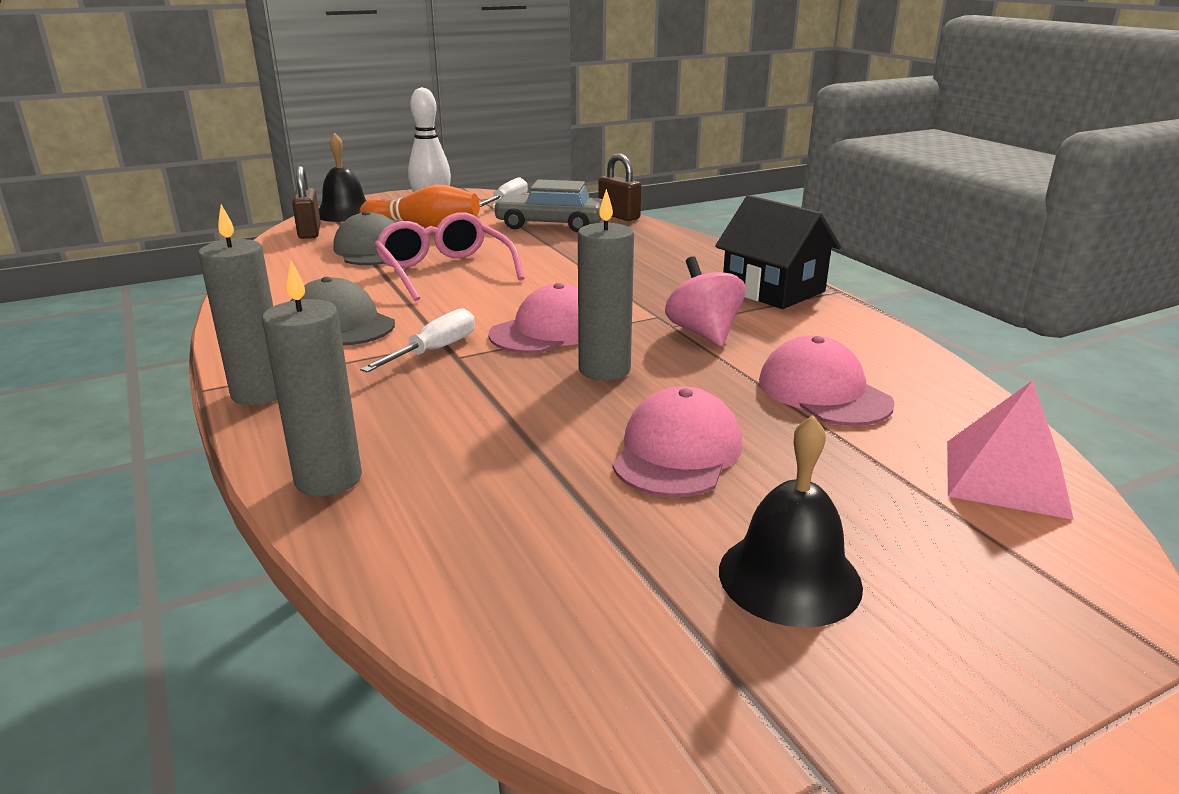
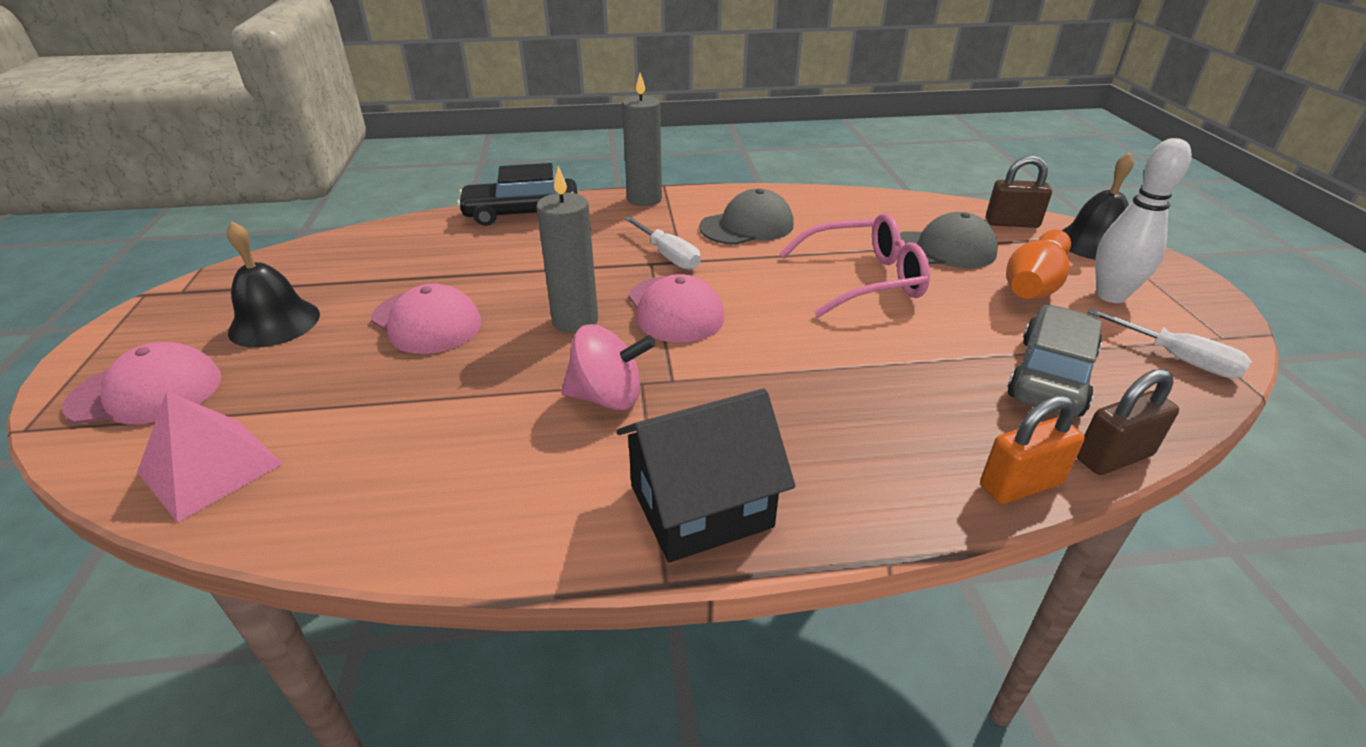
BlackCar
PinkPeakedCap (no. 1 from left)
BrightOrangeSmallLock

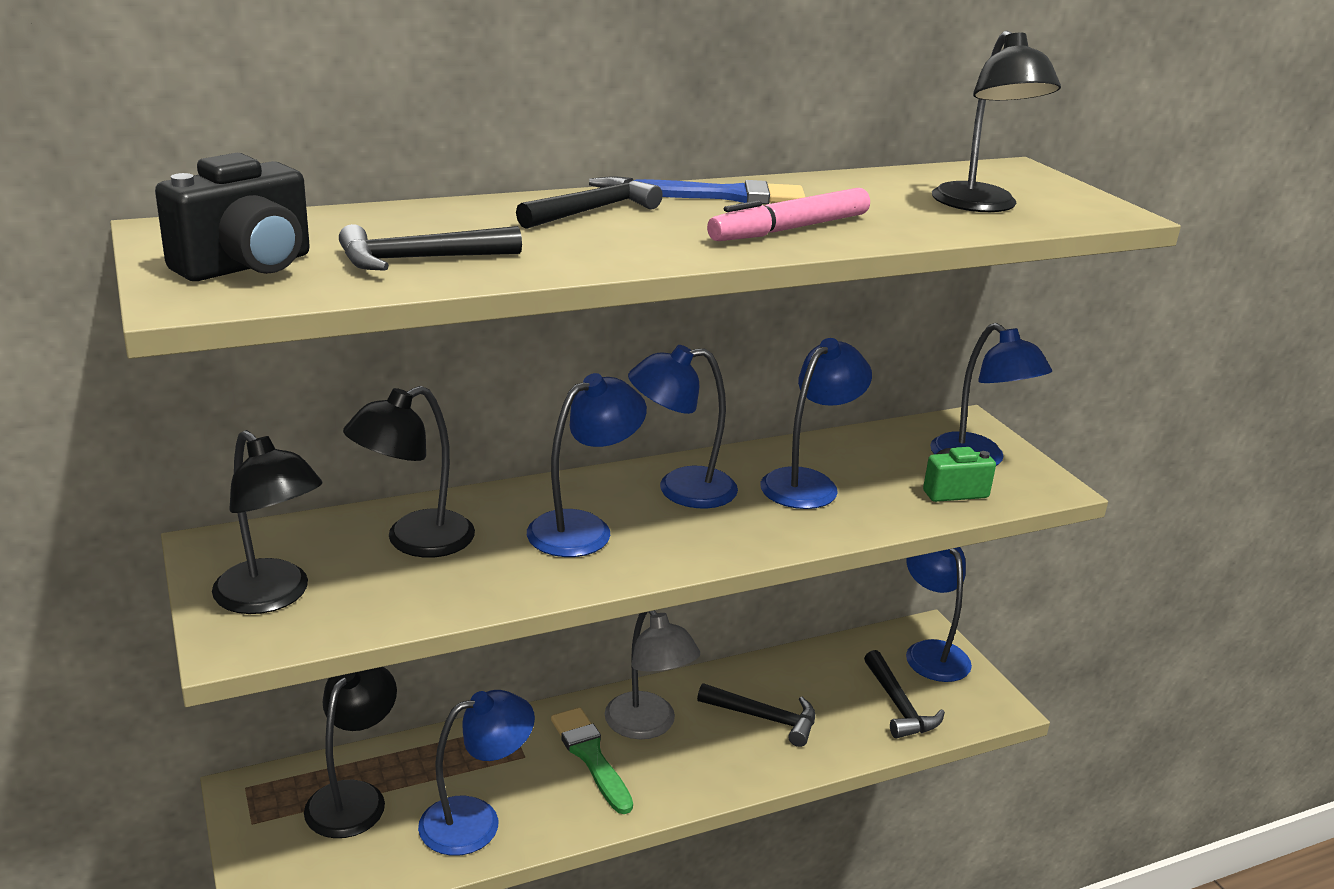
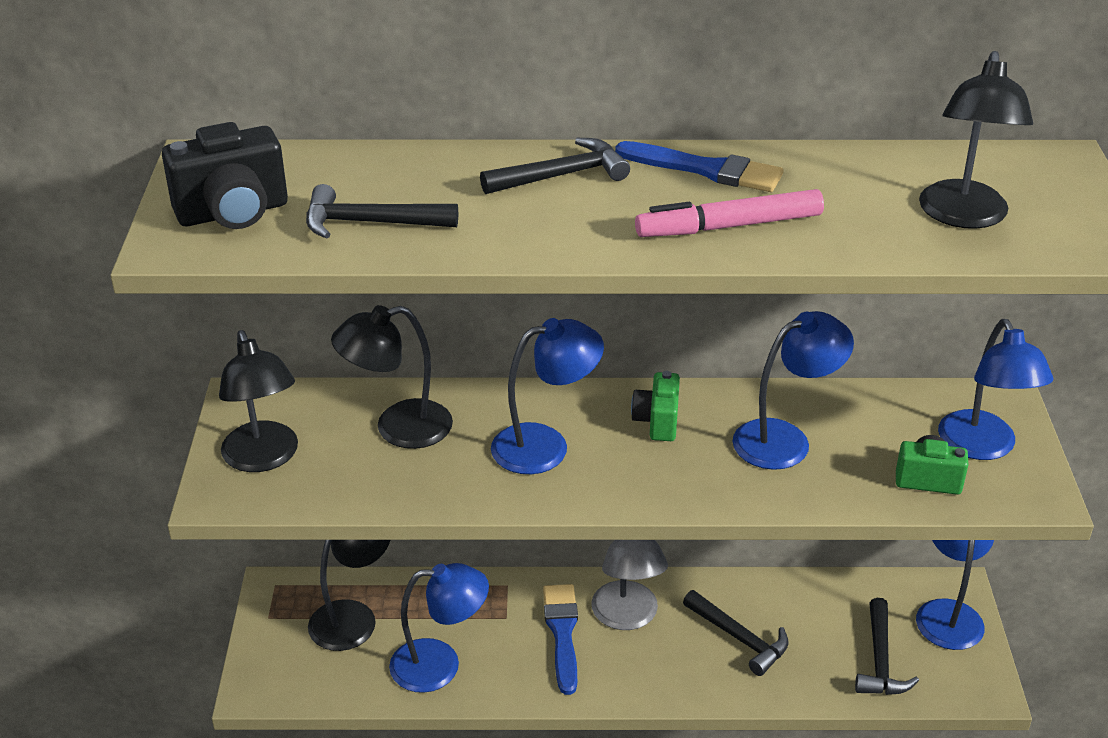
LeafGreenCompactCamera (no. 1 from left)
RoyalBluePaintbrush (no. 1 from left)

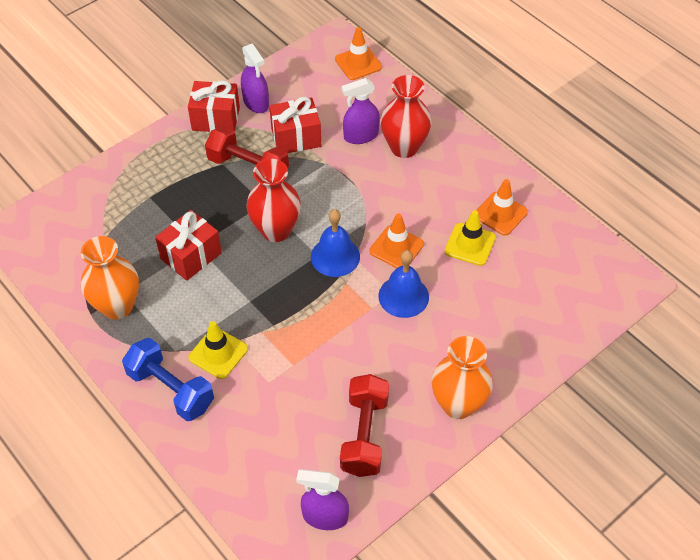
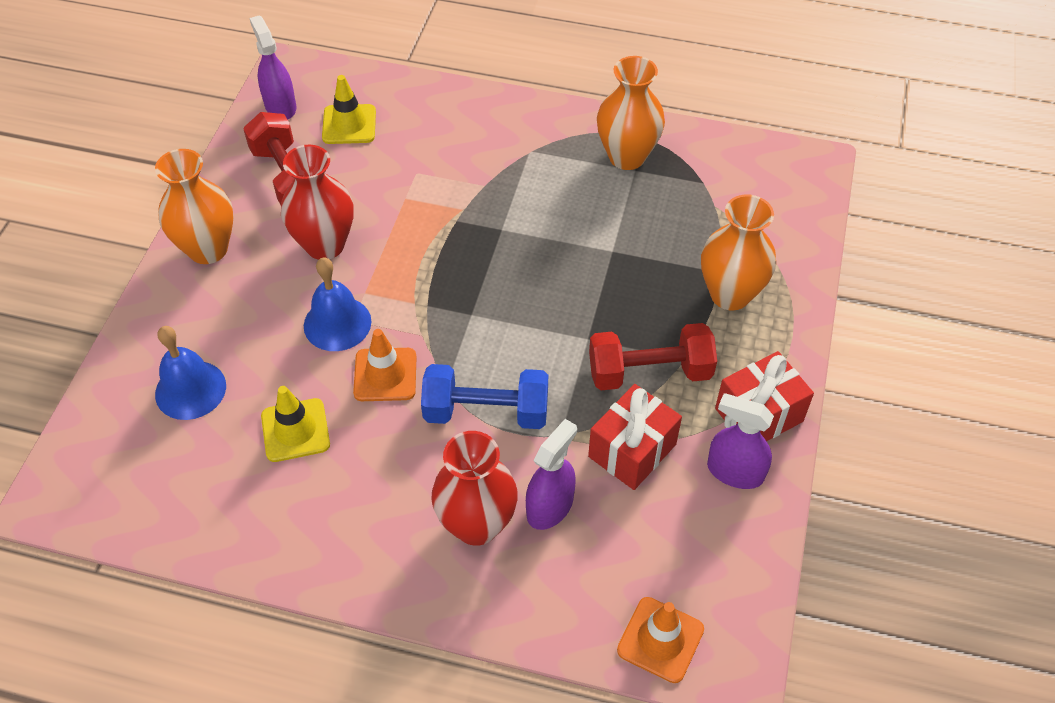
CrimsonTallVase (no. 1 from left)
BrightOrangeSafetyCone (no. 3 from left in the first image)
RoyalBlueHandBell (no. 1 from left)
CrimsonPresent (no. 1 from left in the first image)
YellowSafetyCone (no. 2 from left)
RoyalBlueHandWeight
RoyalPurpleSprayer (no. 1 from left)
BrightOrangeTallVase (no. 3 from left)

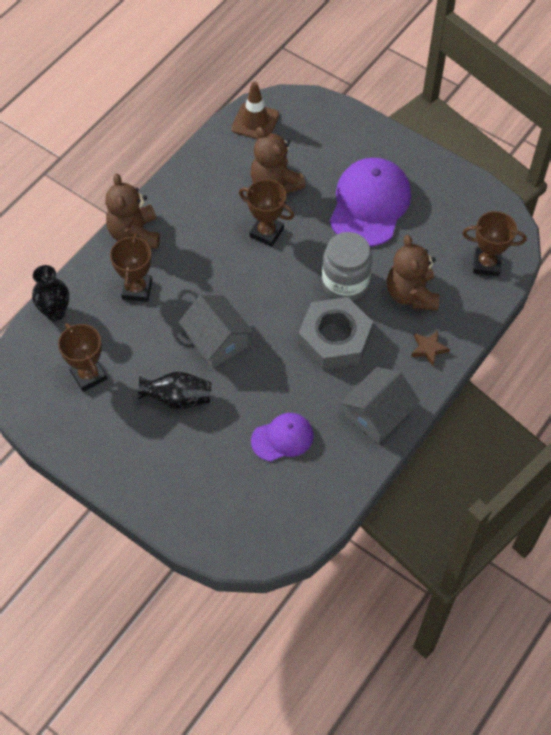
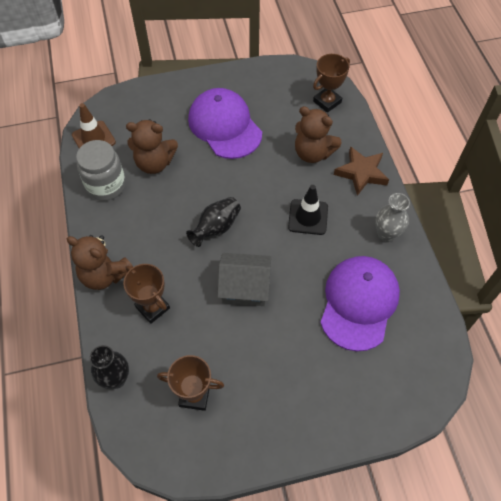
BrownTrophy (no. 3 from left in the first image)
AshGreyPreserveJar
BlackSafetyCone
BrownStar
AshGreyTallVase
BlackTallVase (no. 2 from left)
RoyalPurplePeakedCap (no. 2 from left)

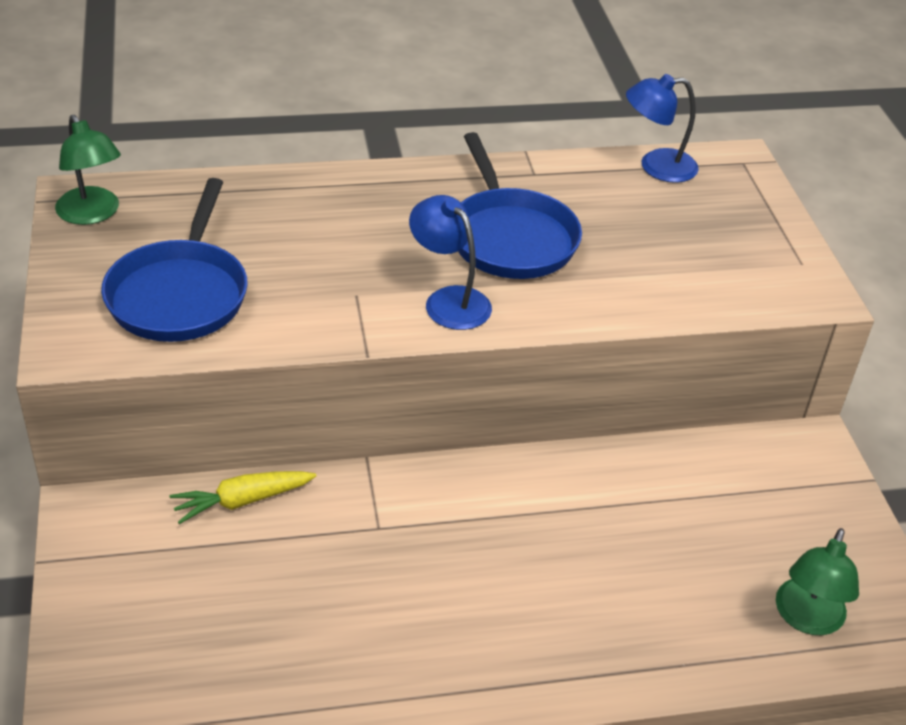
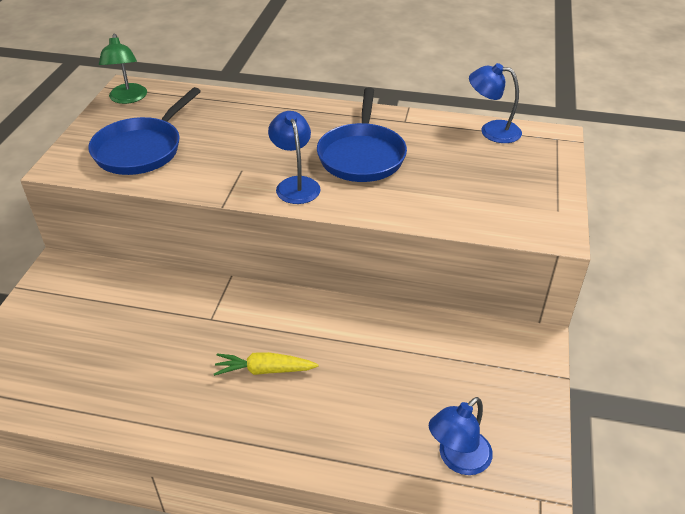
YellowToyCarrot
RoyalBlueReadingLamp (no. 2 from left)

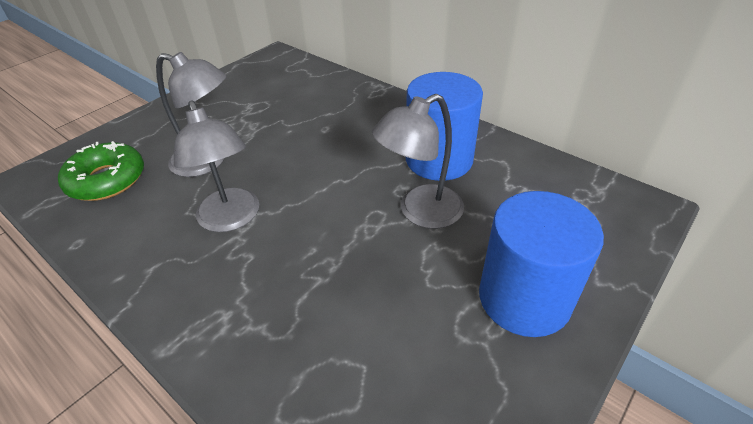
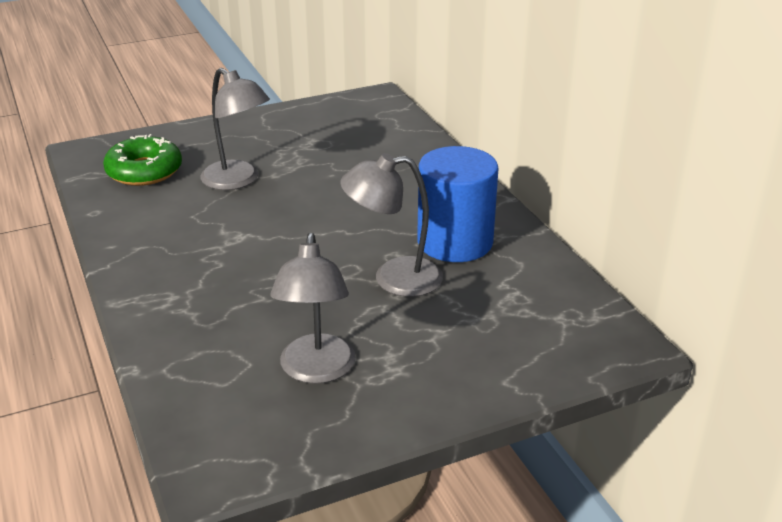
AshGreyReadingLamp (no. 2 from left)
RoyalBlueSolidCylinder (no. 2 from left in the first image)

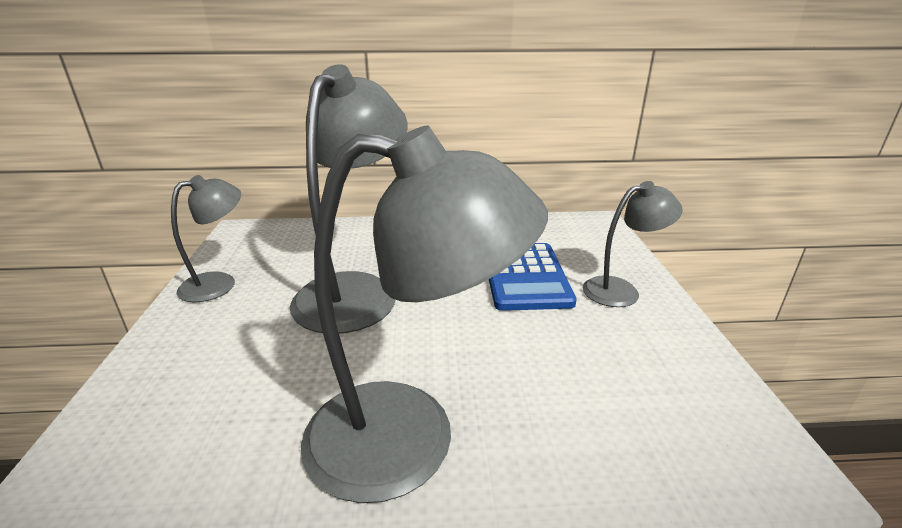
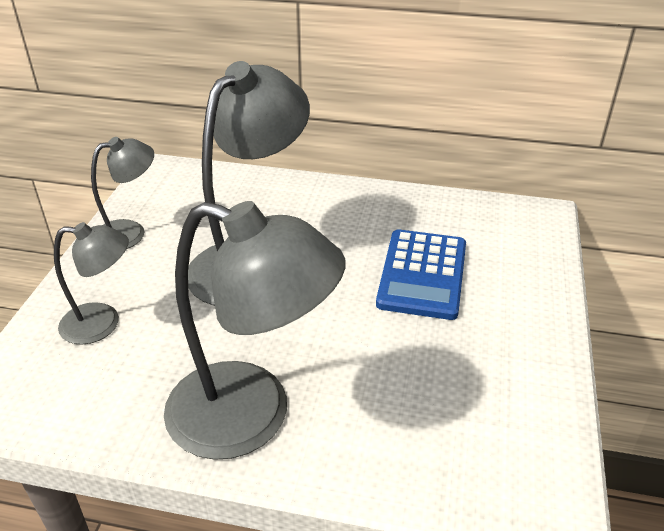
AshGreyReadingLamp (no. 1 from left)

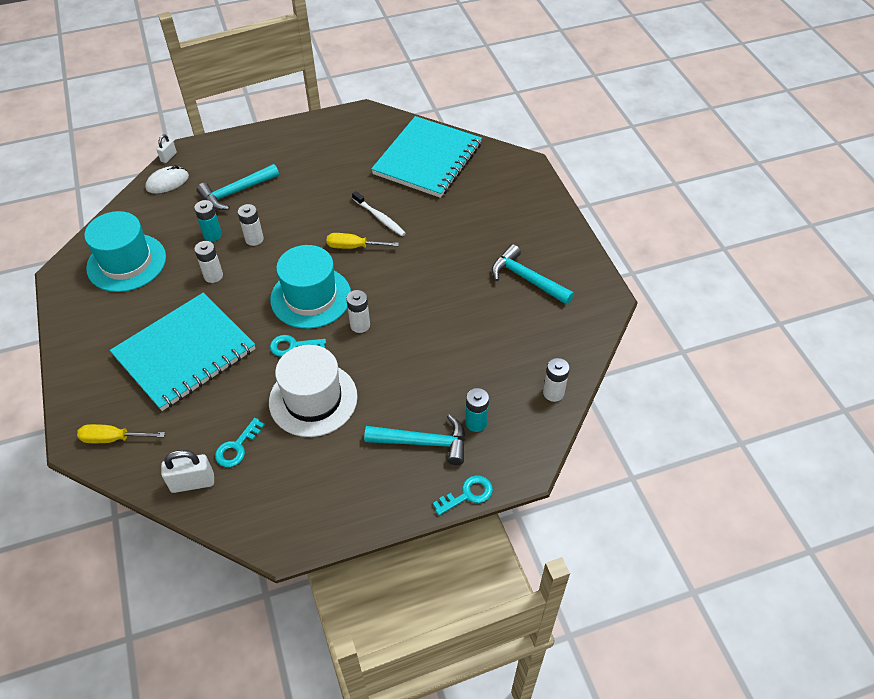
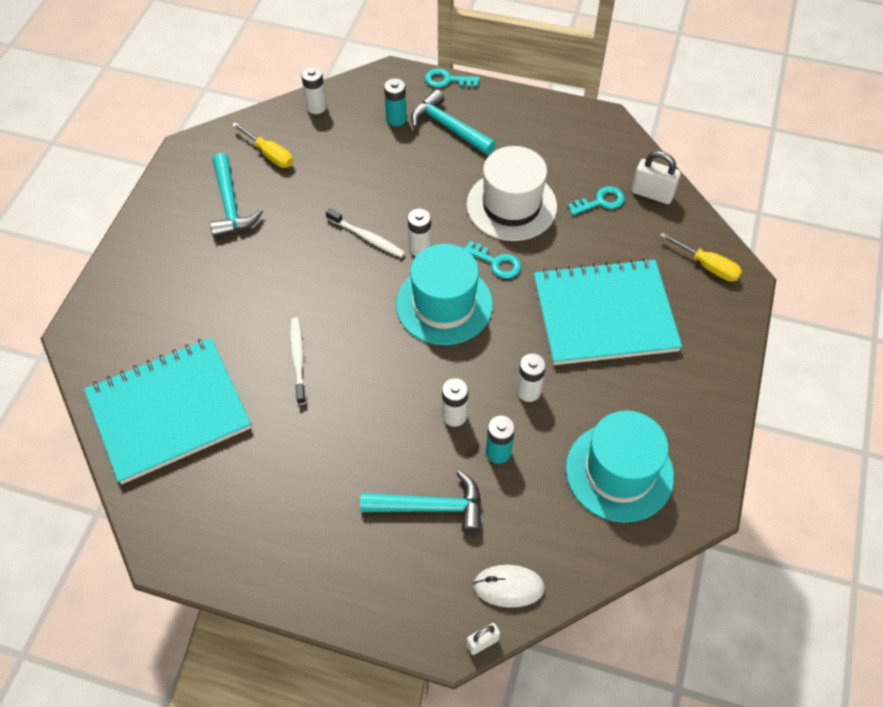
YellowHandScrewdriver (no. 1 from left)
PureWhiteToothBrush (no. 2 from left)

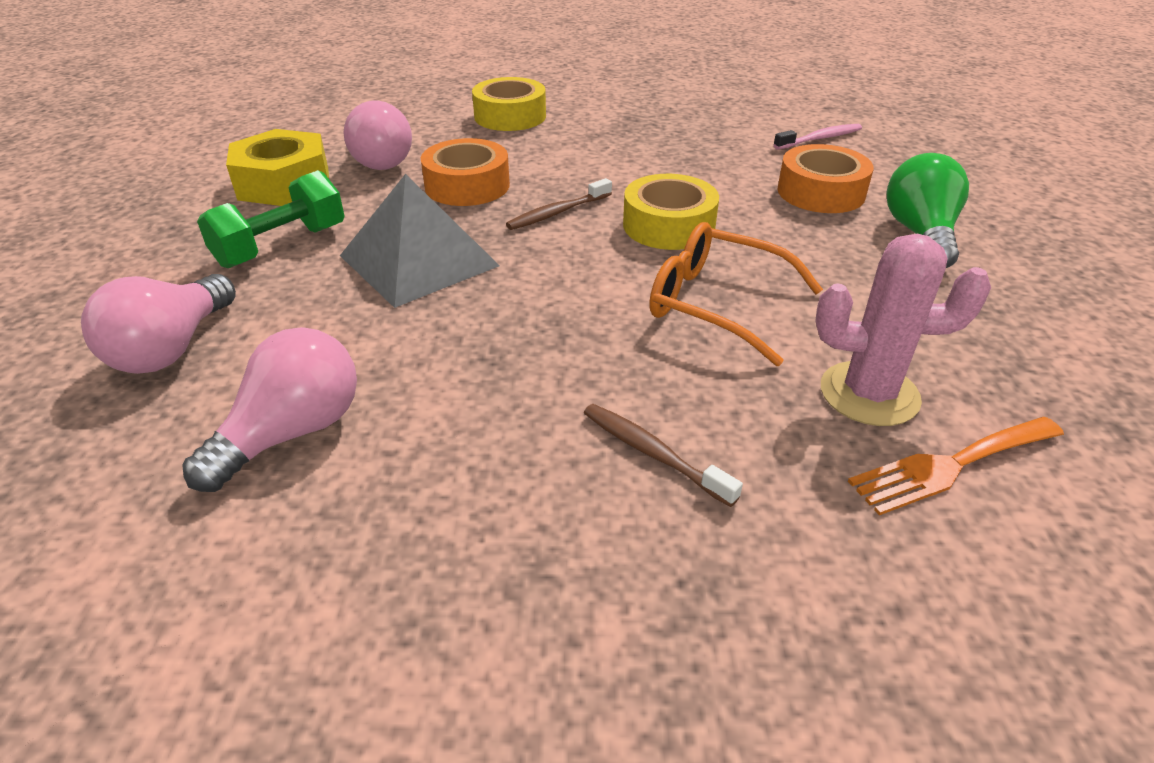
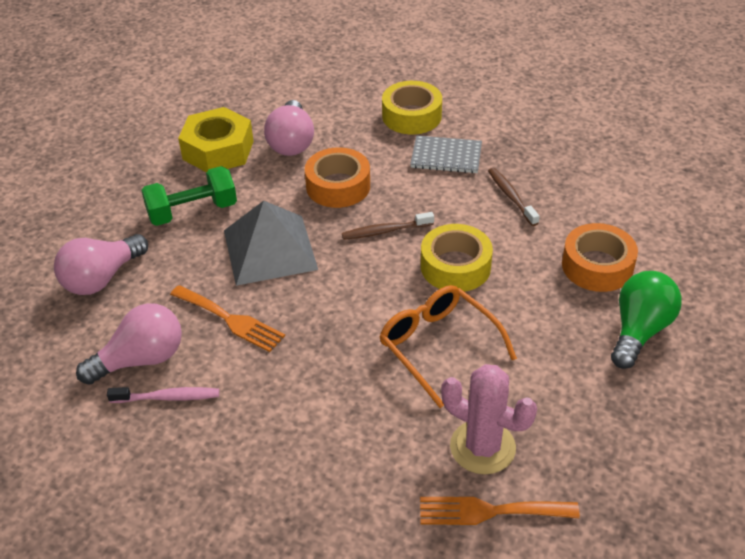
PinkToothBrush
BrownToothBrush (no. 2 from left)
AshGreyNotepad
BrightOrangeDinnerFork (no. 1 from left)

